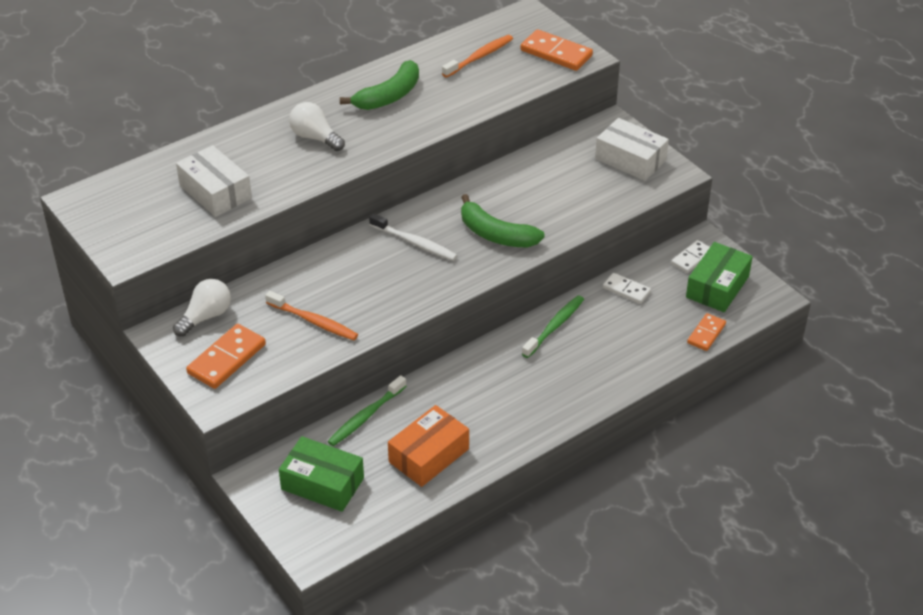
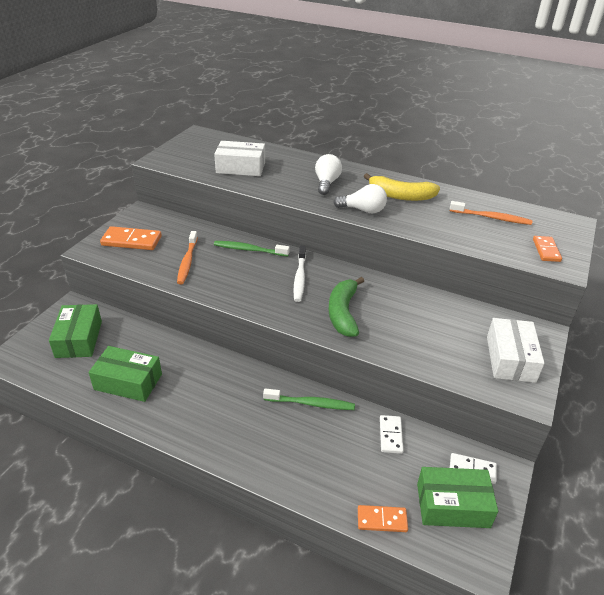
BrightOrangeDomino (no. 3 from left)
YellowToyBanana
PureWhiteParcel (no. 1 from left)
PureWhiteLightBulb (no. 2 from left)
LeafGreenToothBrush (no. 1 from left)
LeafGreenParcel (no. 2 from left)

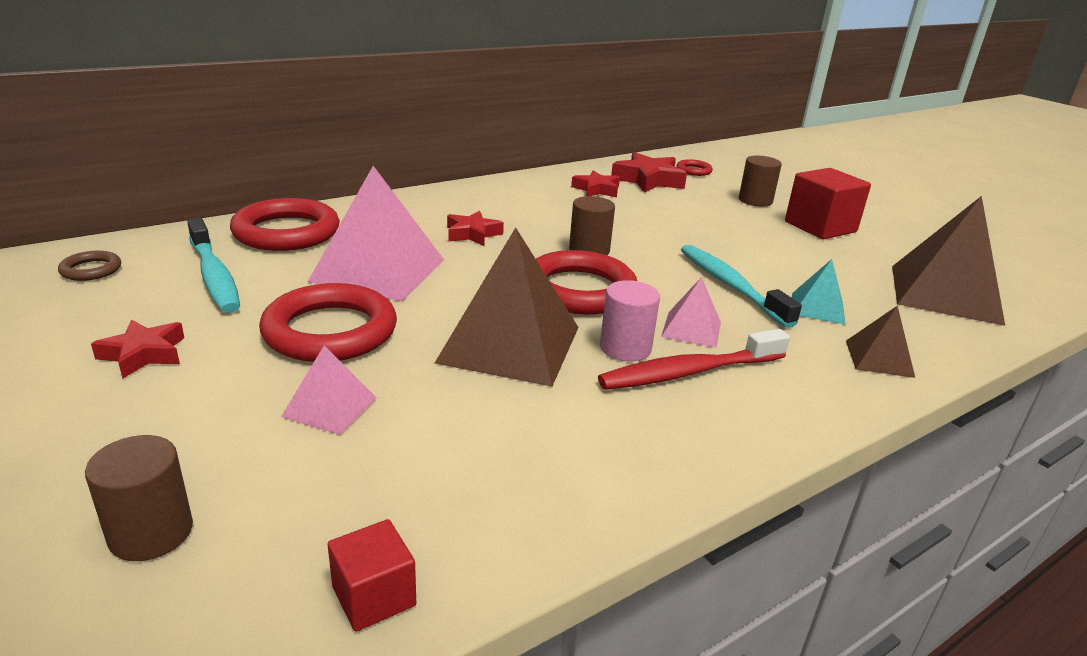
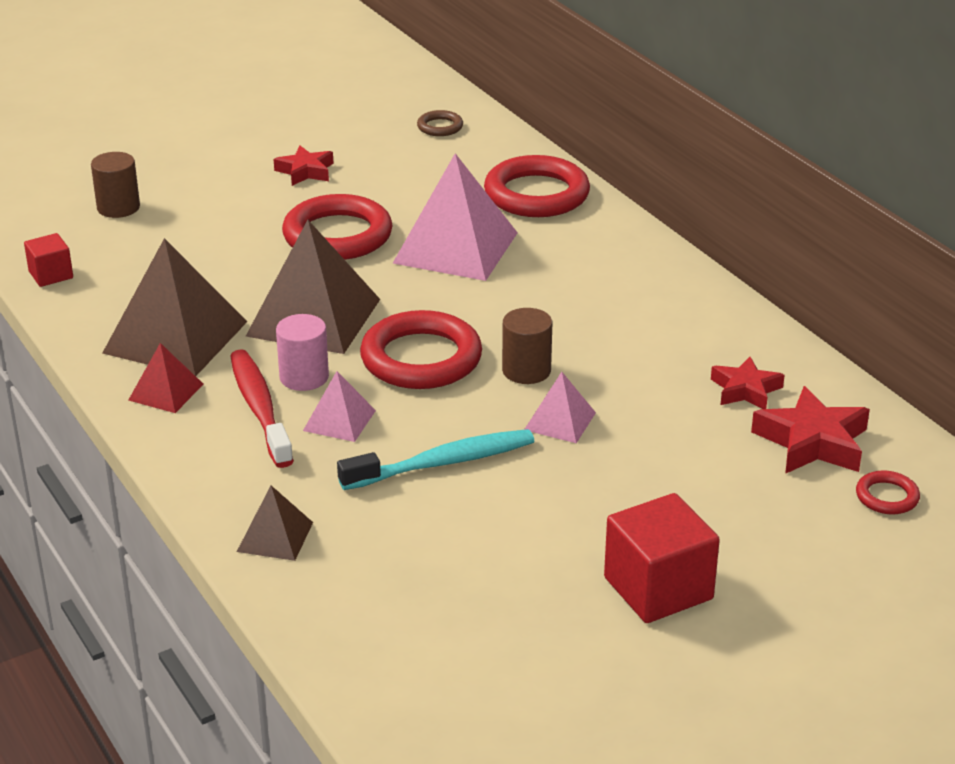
BrownSolidCylinder (no. 3 from left in the first image)
BrownPyramid (no. 1 from left)
CrimsonStar (no. 2 from left in the first image)
TealToothBrush (no. 1 from left in the first image)
TealPyramid
PinkPyramid (no. 3 from left)
CrimsonPyramid

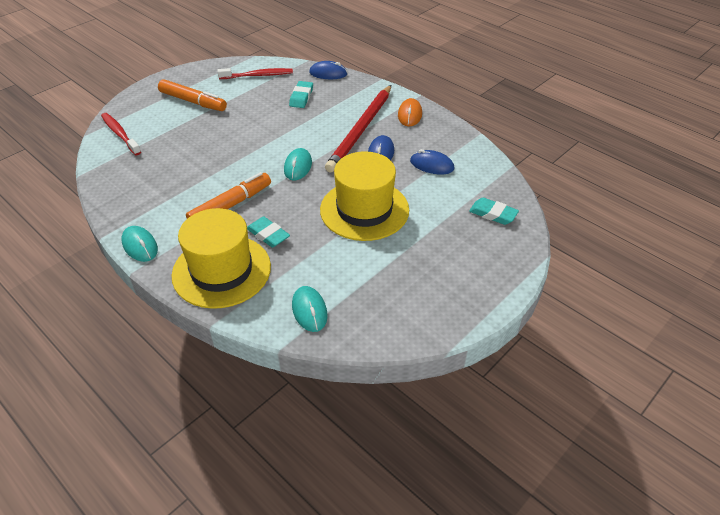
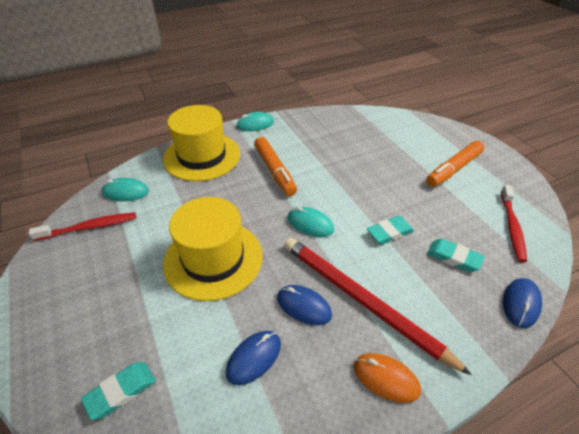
CrimsonToothBrush (no. 1 from left)
TealEraser (no. 2 from left)

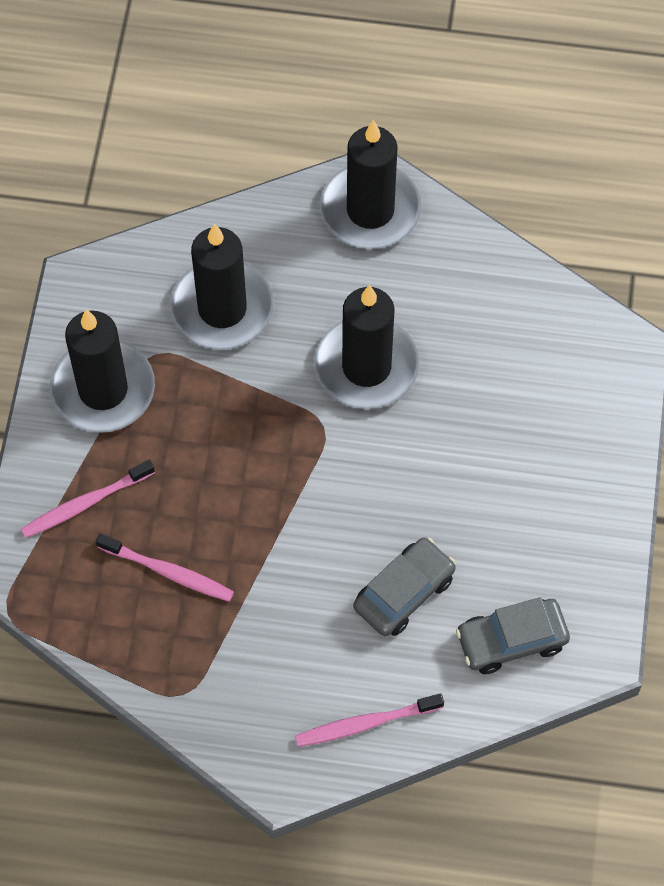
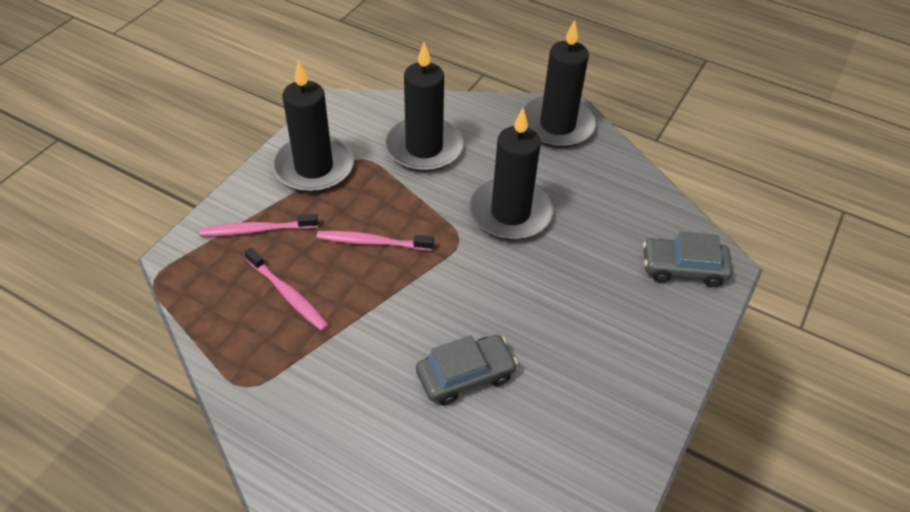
AshGreyCar (no. 2 from left)
PinkToothBrush (no. 3 from left)

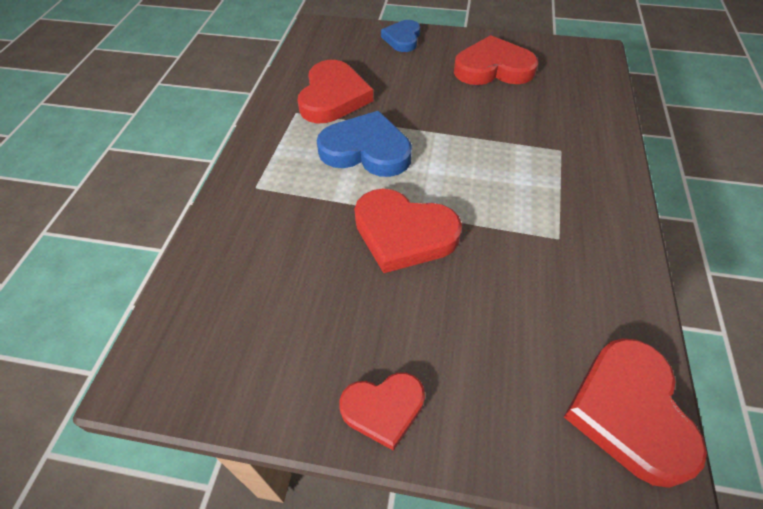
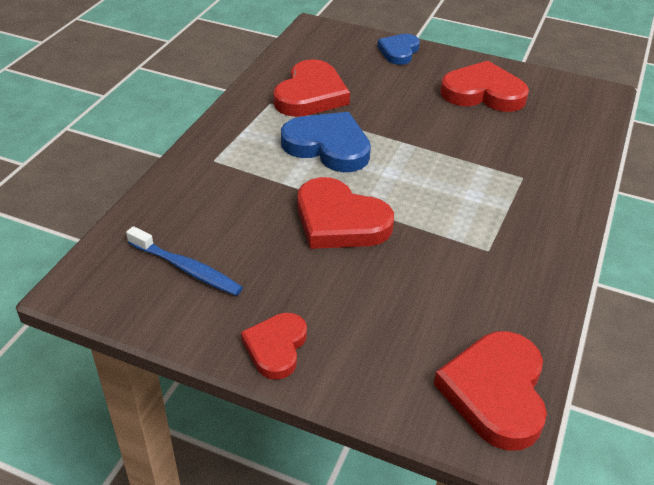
CrimsonHeartShape (no. 1 from left)
RoyalBlueToothBrush

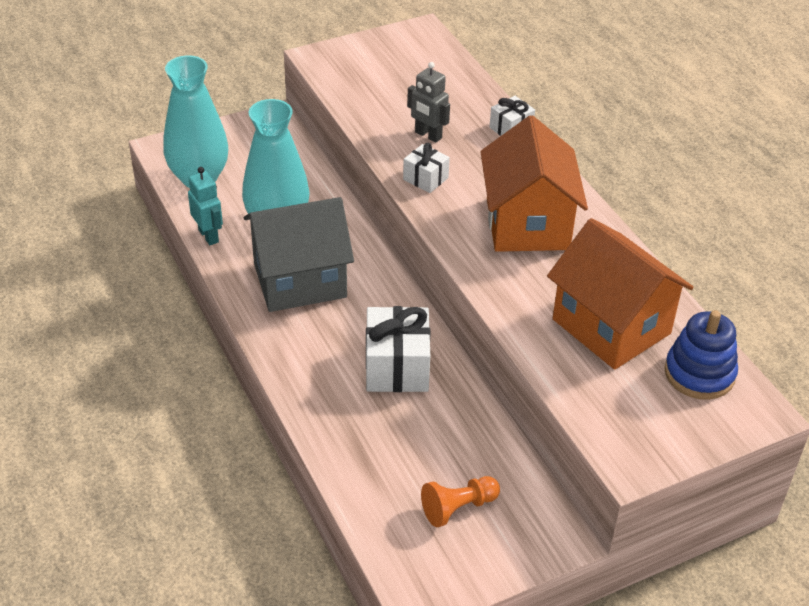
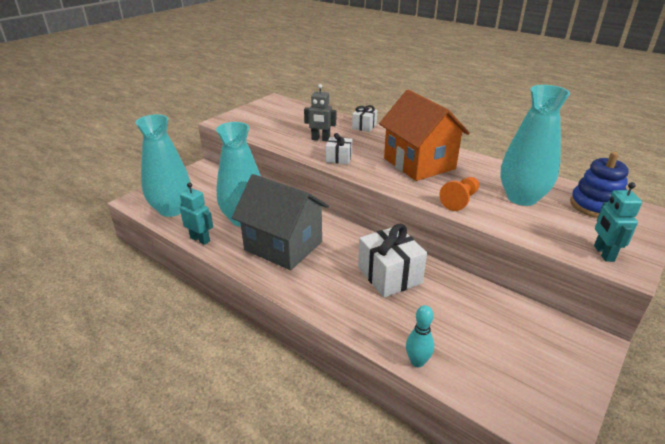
AshGreyToyHouse
TealTallVase (no. 3 from left)
BrightOrangePawn
TealToyRobot (no. 2 from left)
TealSkittle

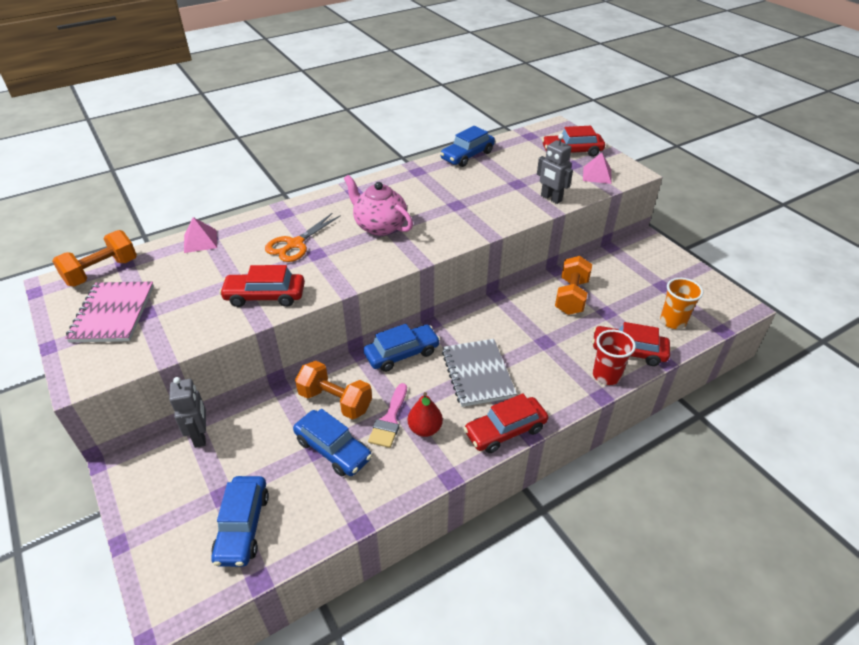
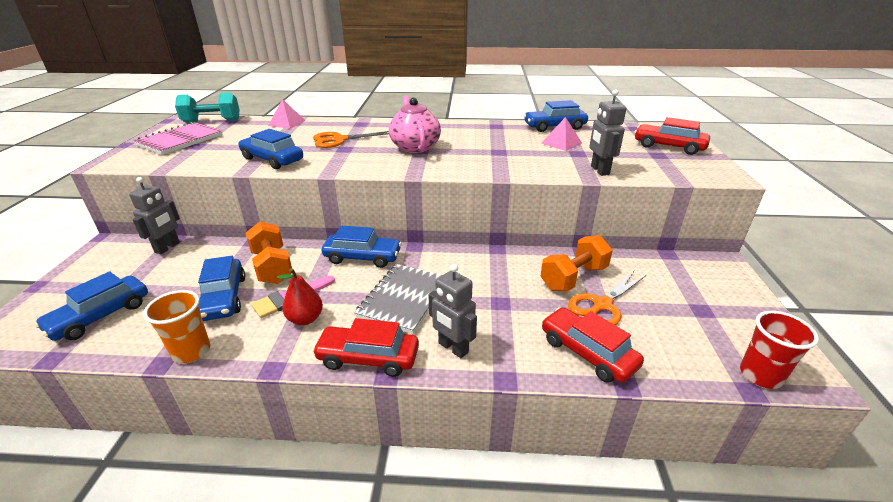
PinkPyramid (no. 2 from left)
TealHandWeight
RoyalBlueCar (no. 3 from left)
BrightOrangeCup
CrimsonCup
AshGreyToyRobot (no. 2 from left)
BrightOrangeScissors (no. 2 from left)

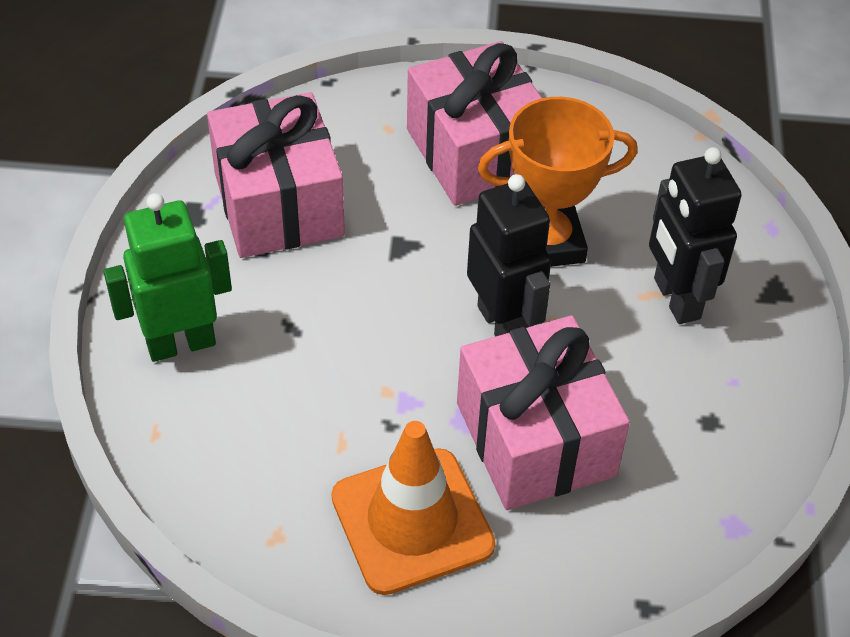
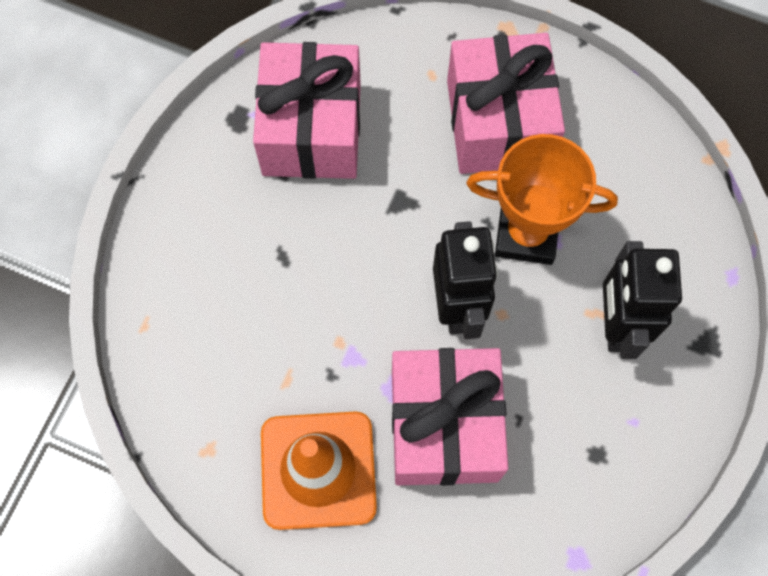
LeafGreenToyRobot

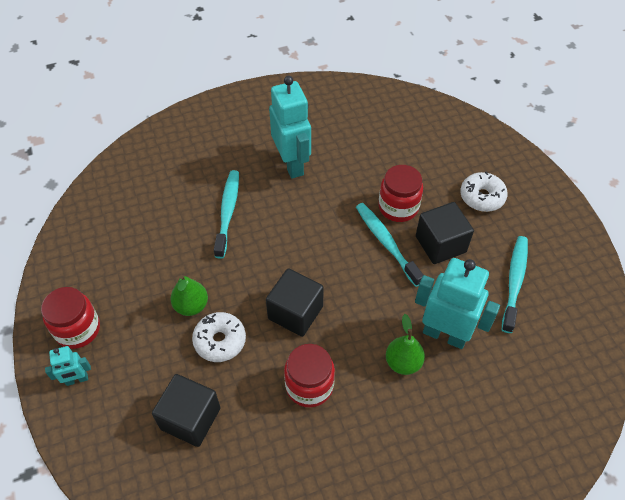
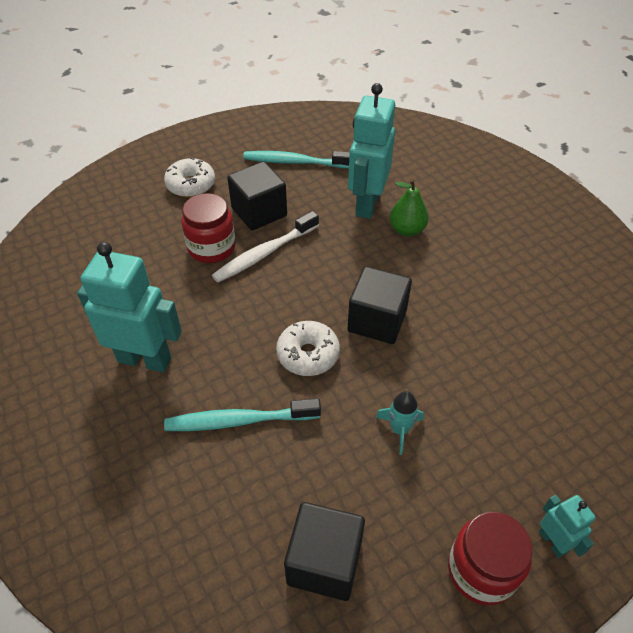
TealToyRobot (no. 1 from left)
PureWhiteToothBrush
TealToyRocket
PureWhiteDoughnut (no. 2 from left)
CrimsonPreserveJar (no. 2 from left in the first image)
BlackBlock (no. 2 from left)

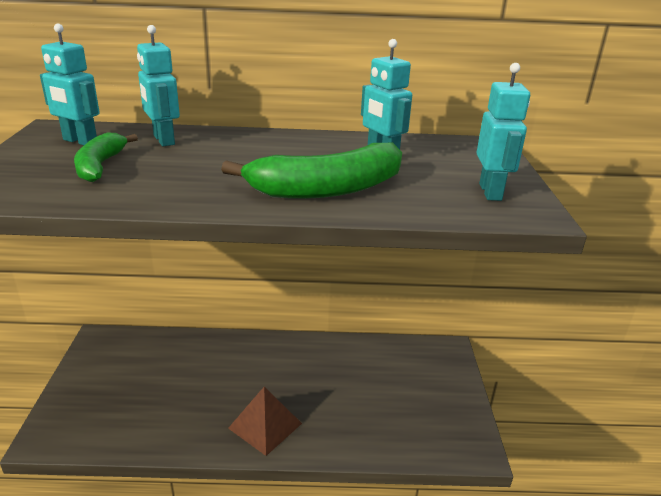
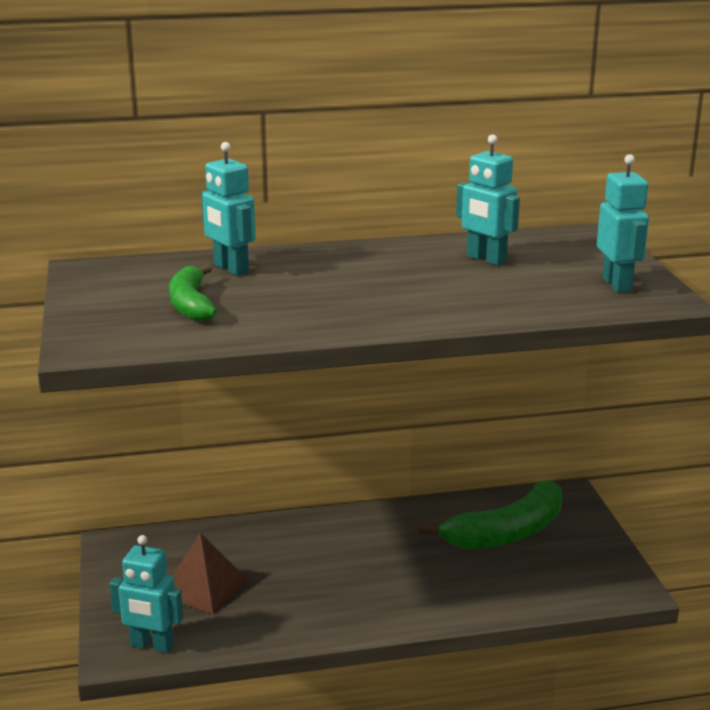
TealToyRobot (no. 1 from left)
LeafGreenToyBanana (no. 2 from left)
BrownPyramid

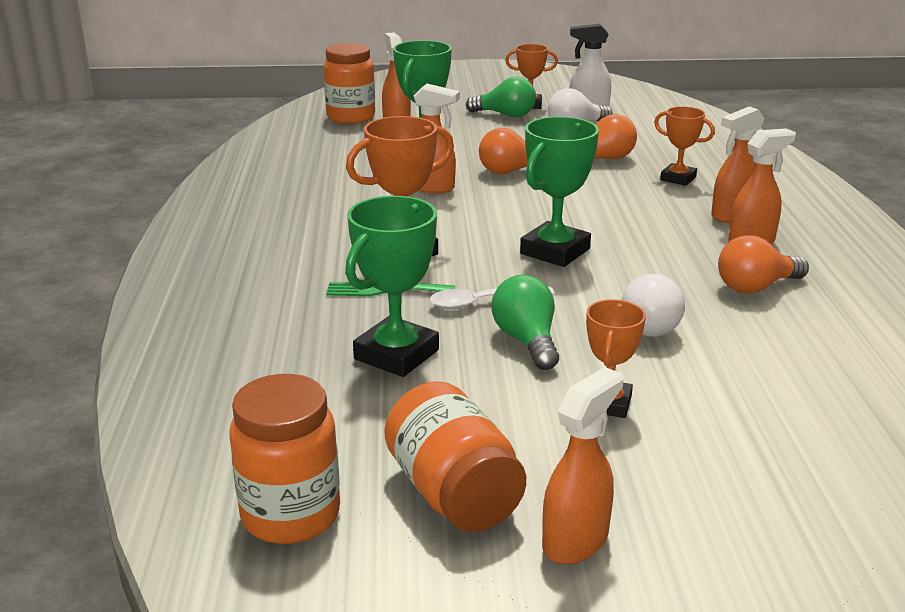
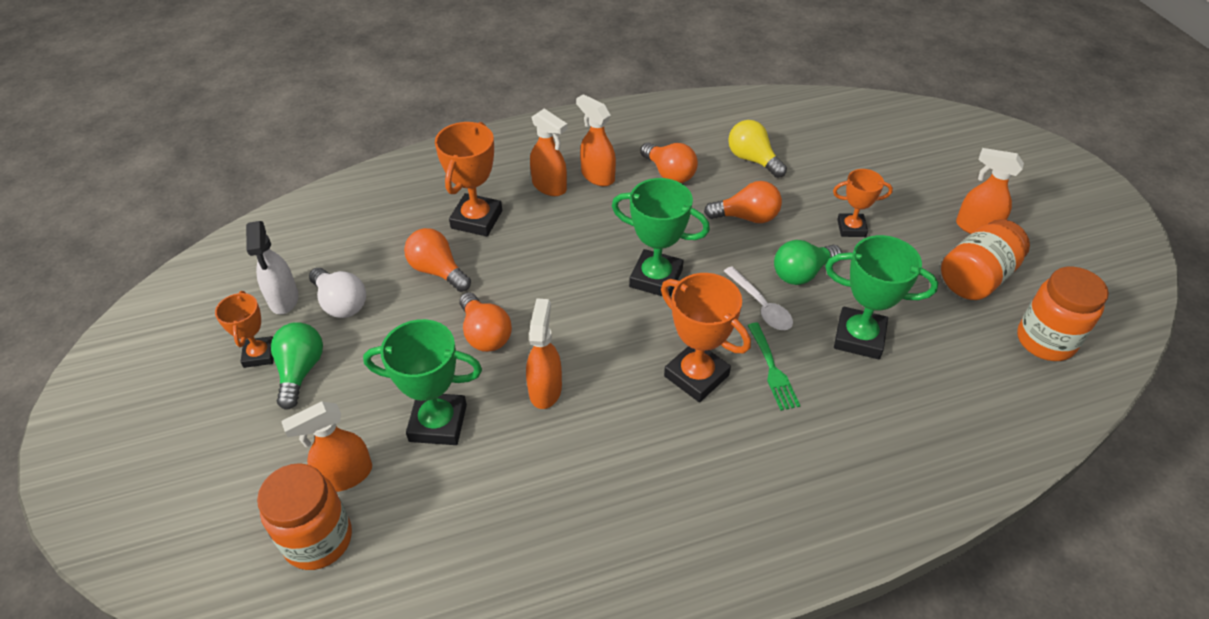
BrightOrangeTrophy (no. 2 from left)
BrightOrangeLightBulb (no. 4 from left)
YellowLightBulb

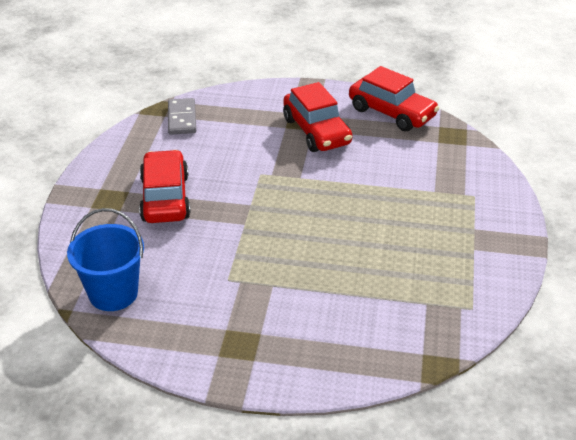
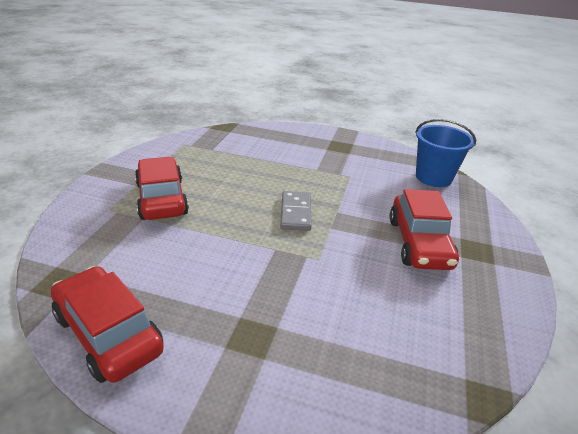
CrimsonCar (no. 2 from left)
AshGreyDomino

